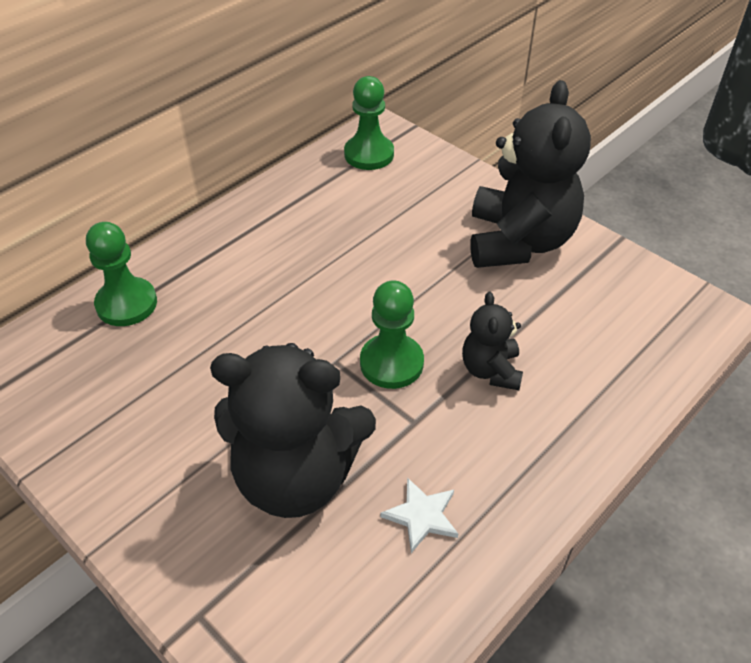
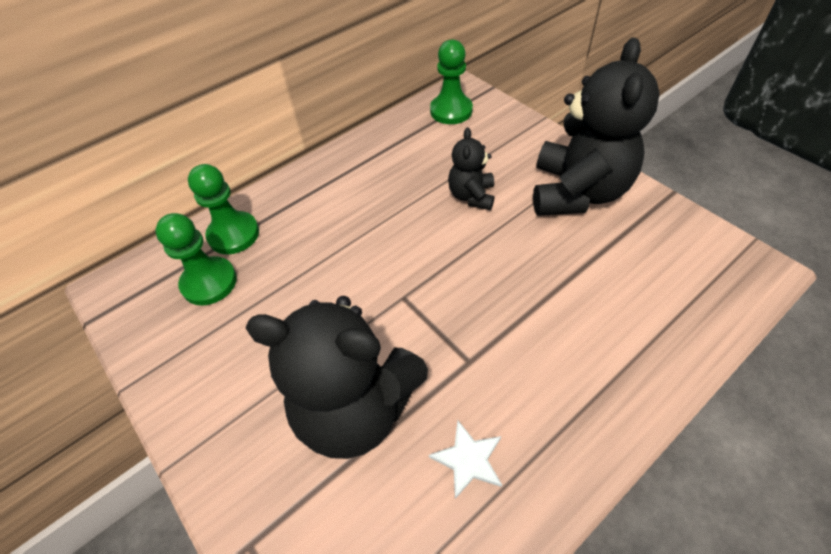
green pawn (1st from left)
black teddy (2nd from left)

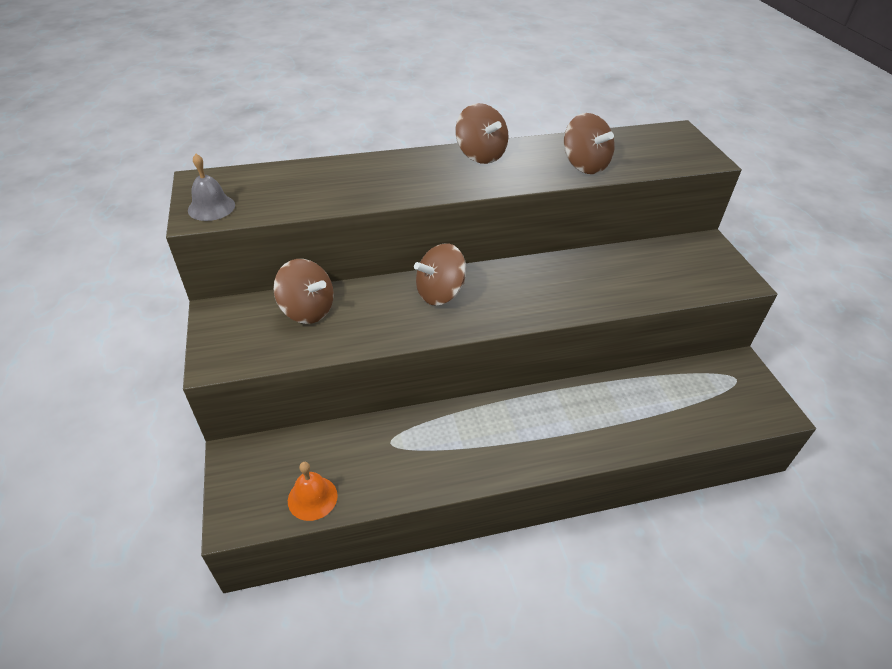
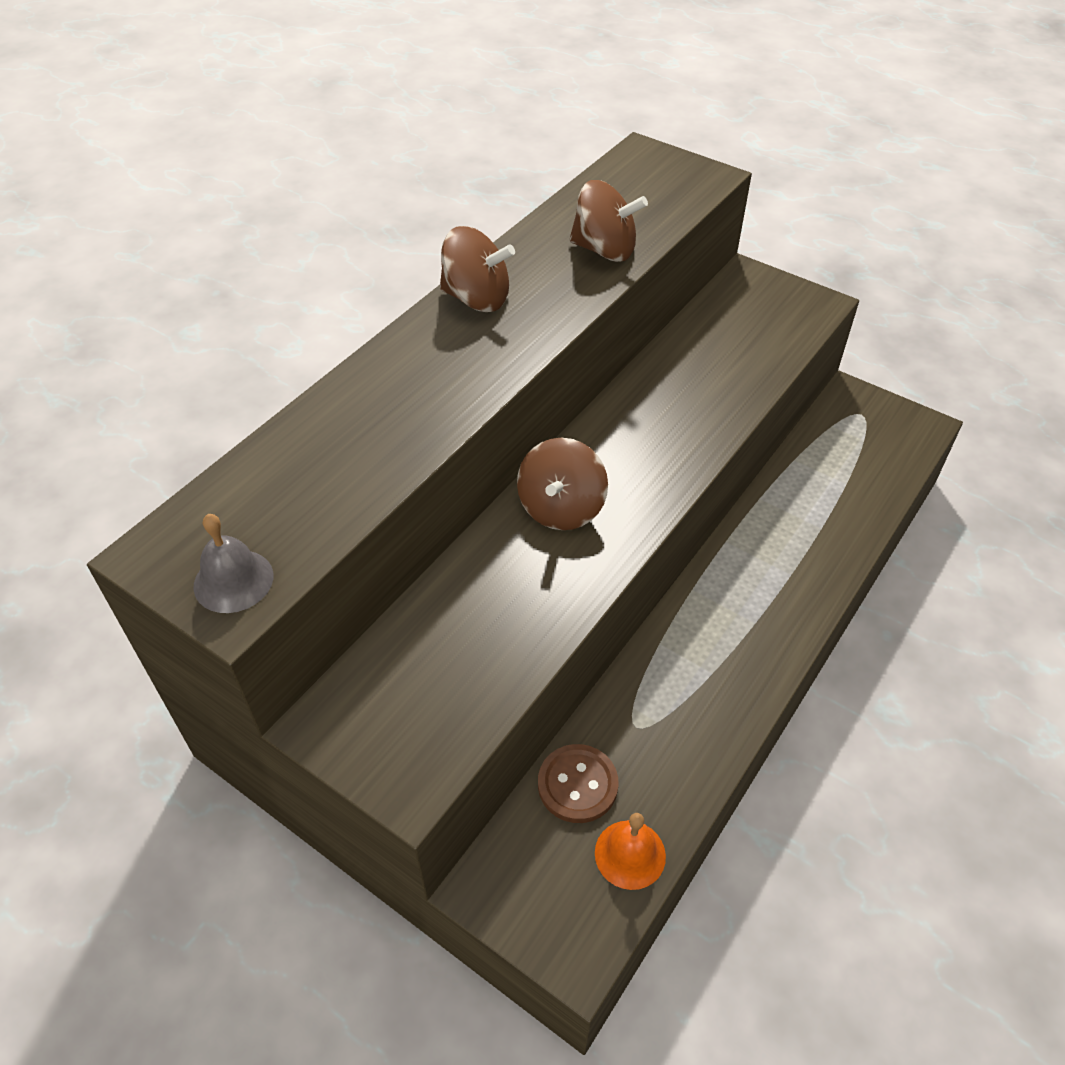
dark brown spinning top (1st from left in the first image)
dark brown button

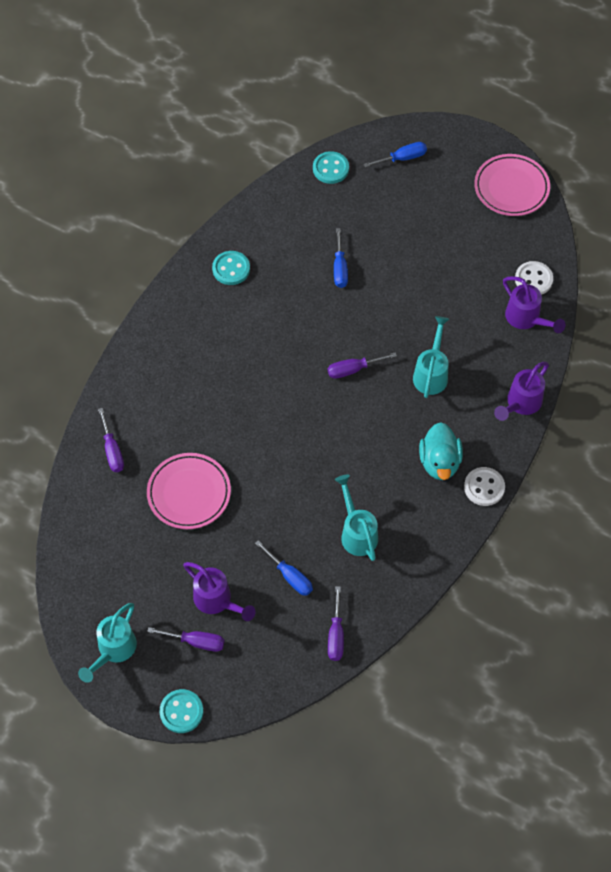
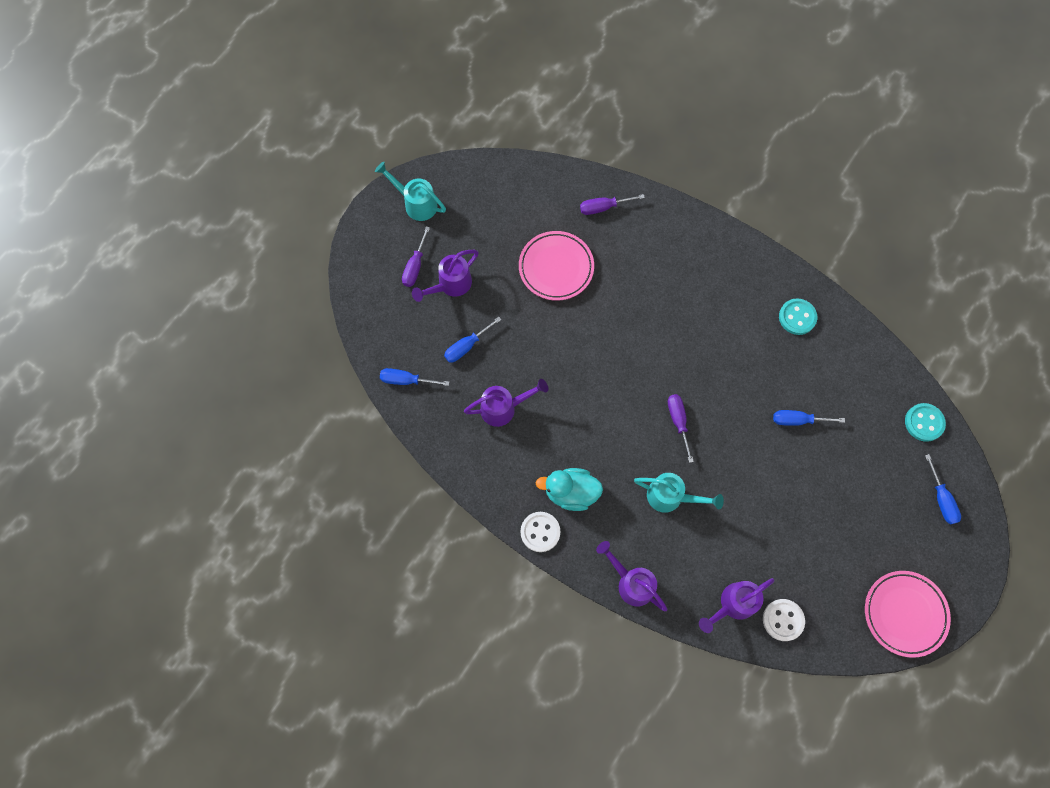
teal button (1st from left in the first image)
royal blue screwdriver (1st from left)
royal purple watering can (2nd from left)

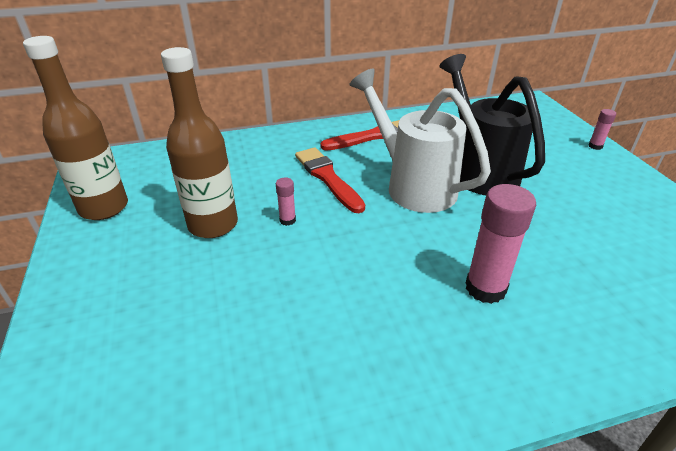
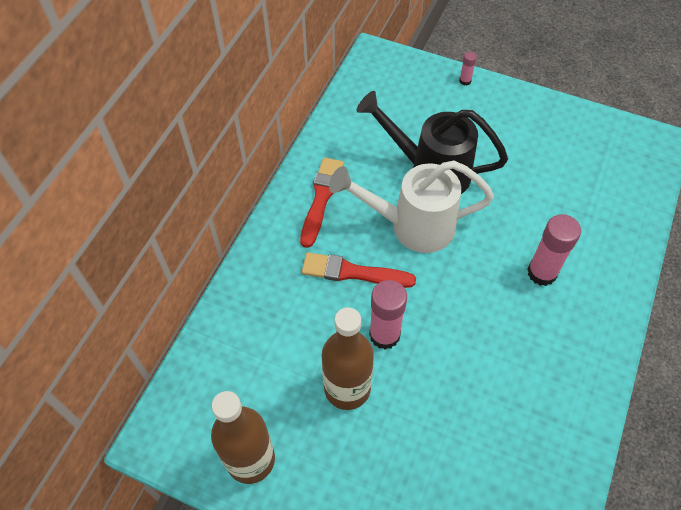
rose-pink glue stick (1st from left)

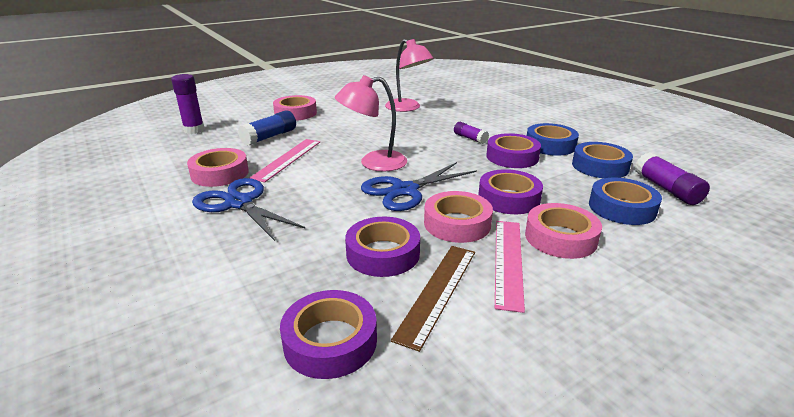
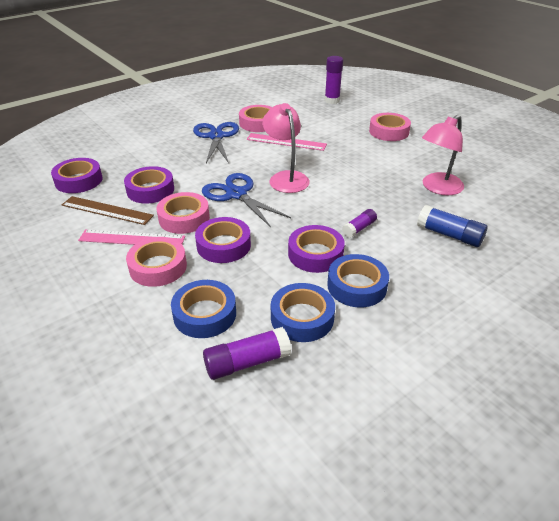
royal blue glue stick
royal blue shears (1st from left)

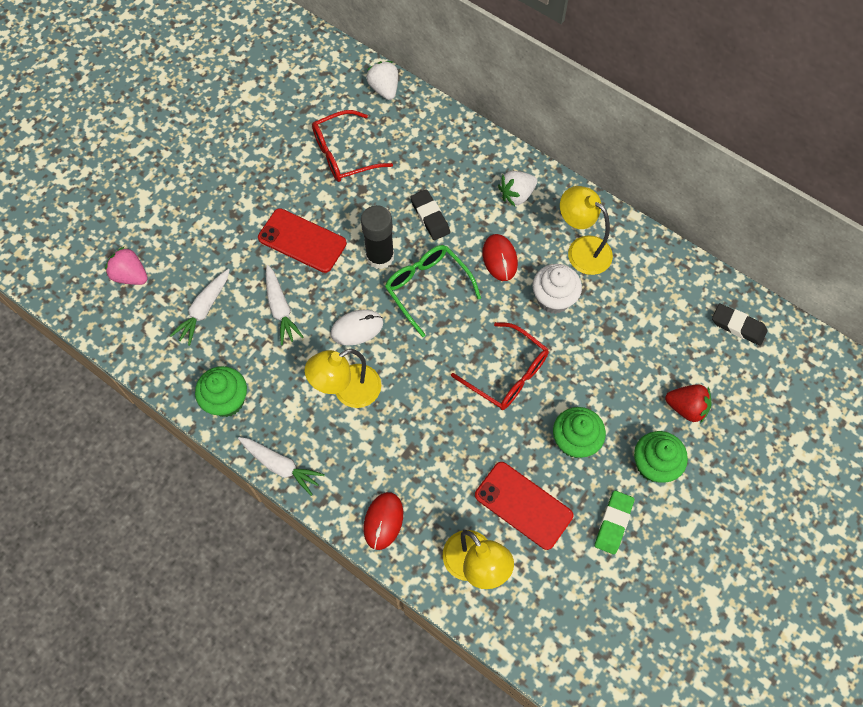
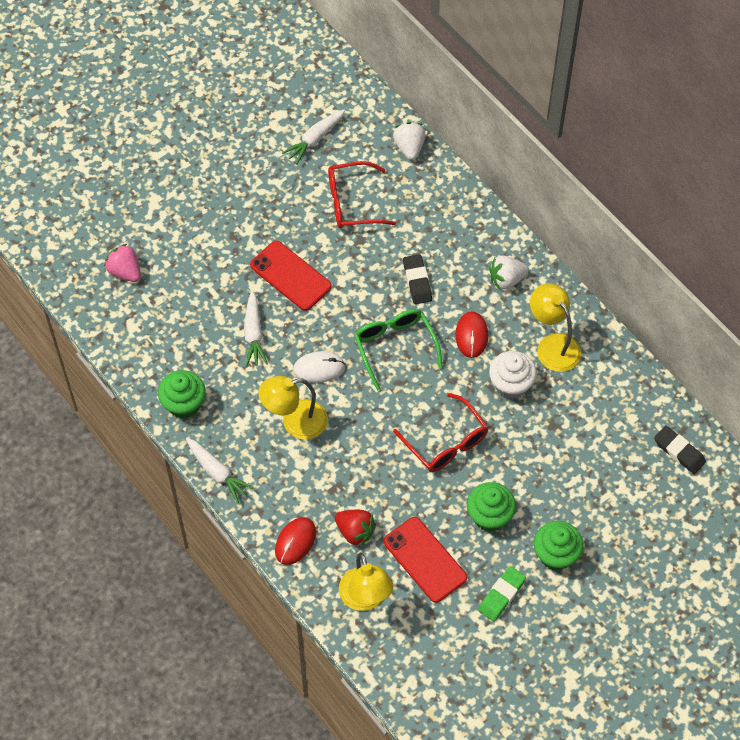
black glue stick
snow-white root vegetable (3rd from left)
red toy strawberry

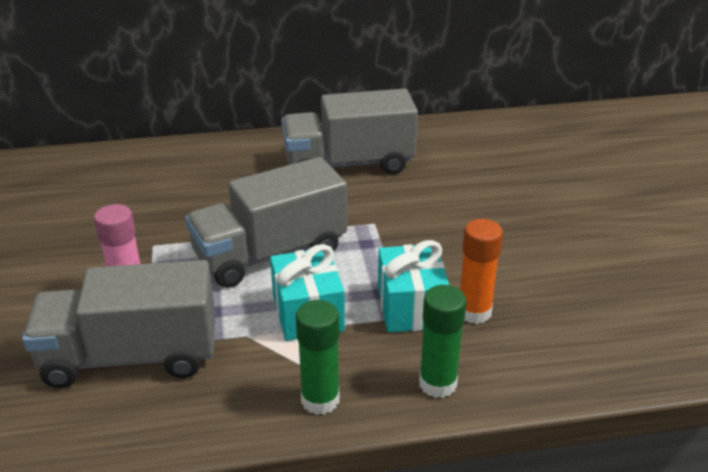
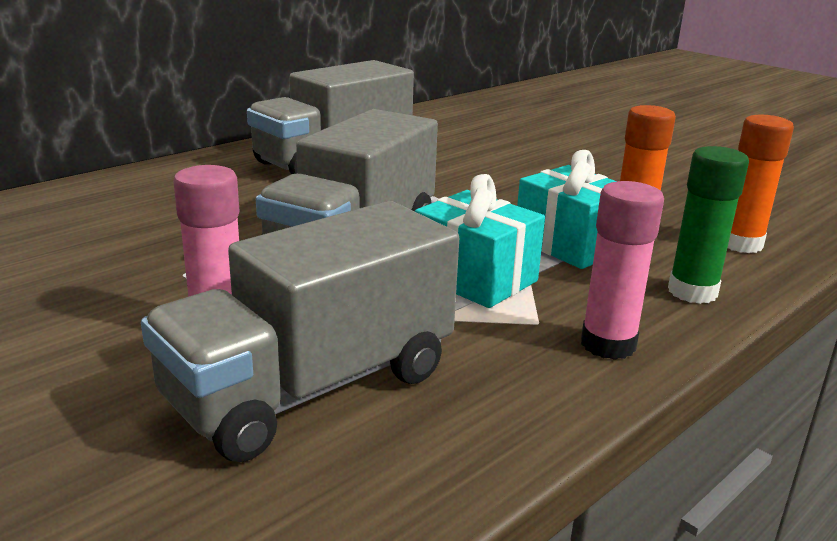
bright orange glue stick (2nd from left)
rose-pink glue stick (2nd from left)

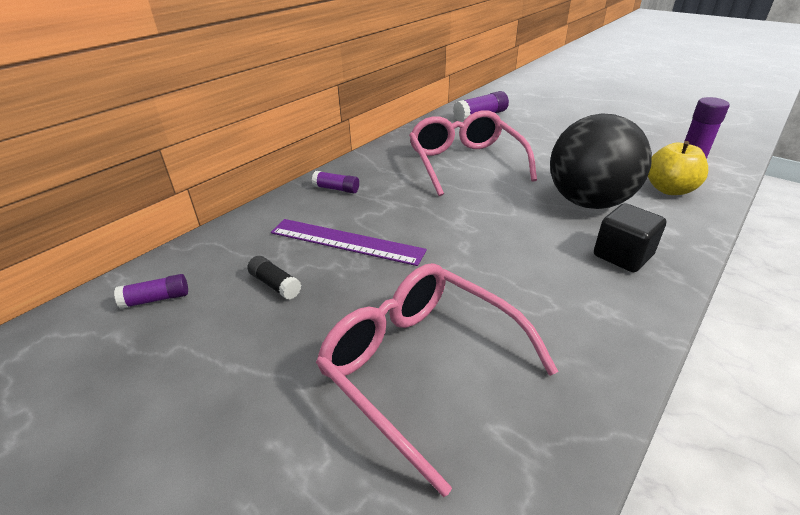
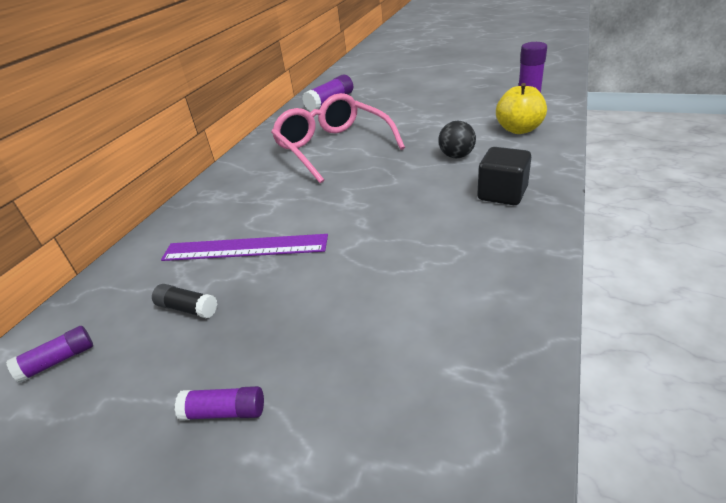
rose-pink spectacles (1st from left in the first image)
royal purple glue stick (2nd from left)
black ball

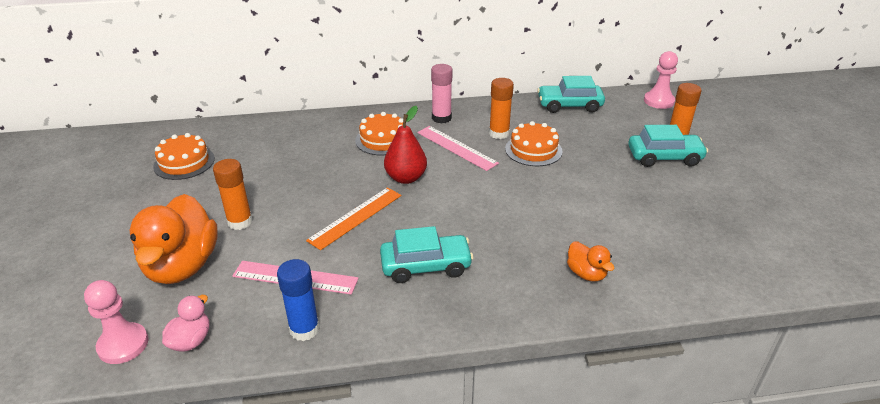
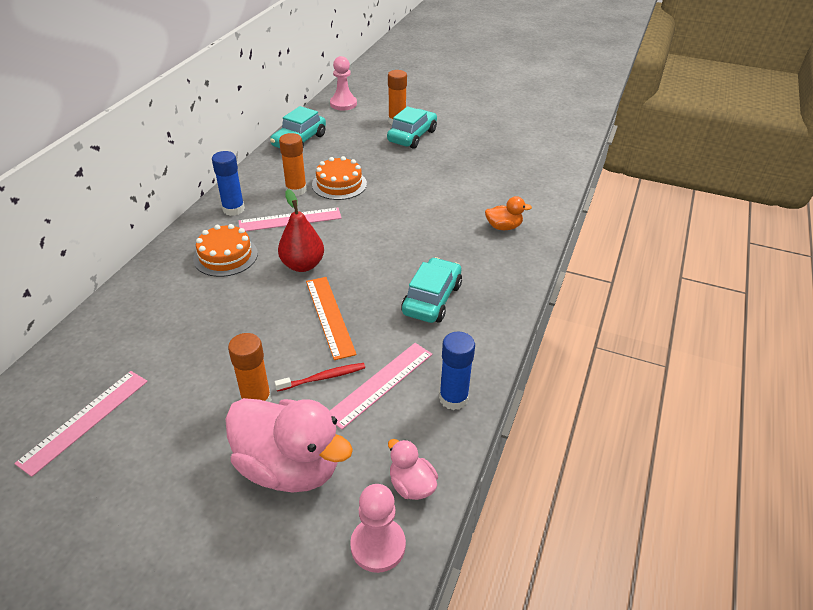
red toothbrush
rose-pink straightedge (1st from left)
rose-pink toy duck (1st from left)
royal blue glue stick (1st from left)

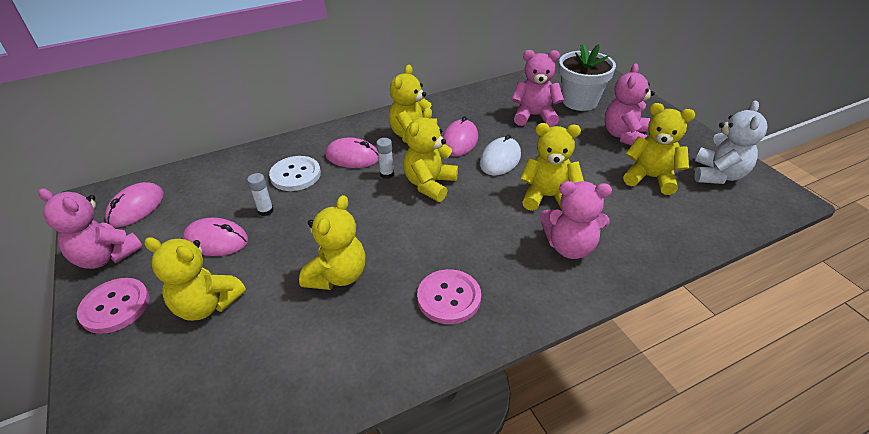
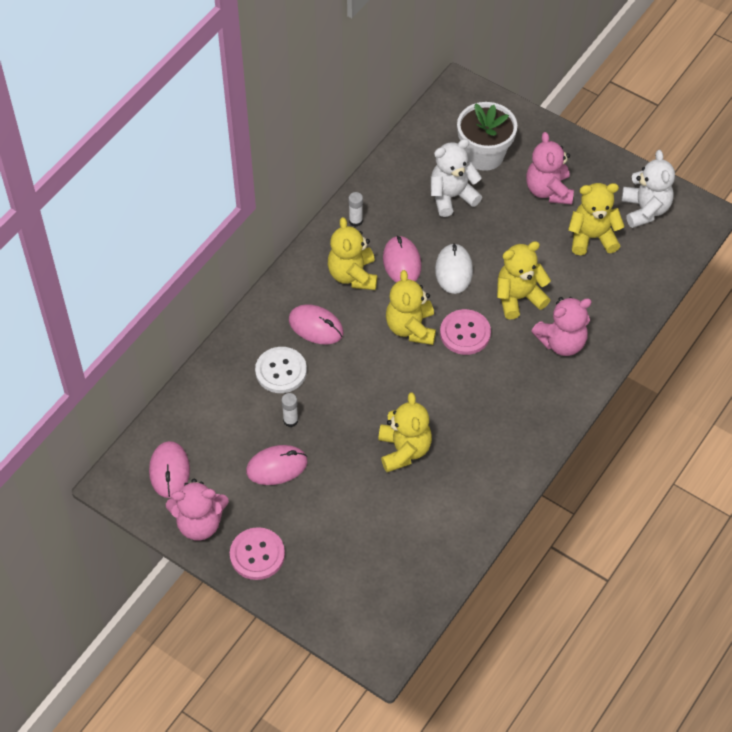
golden teddy (1st from left in the first image)
snow-white glue stick (2nd from left)
rose-pink button (2nd from left)
snow-white teddy (1st from left)
rose-pink computer mouse (3rd from left)

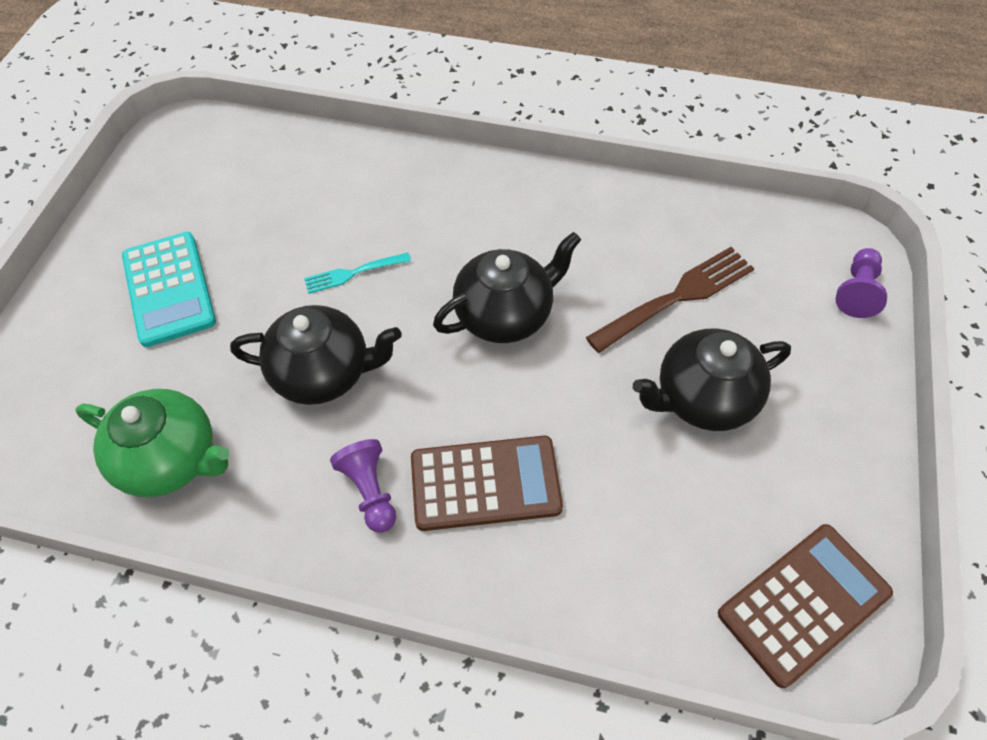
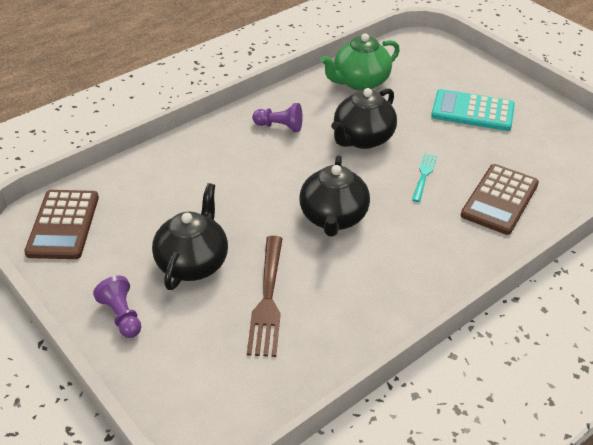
dark brown calculator (2nd from left)
royal purple pawn (1st from left)

